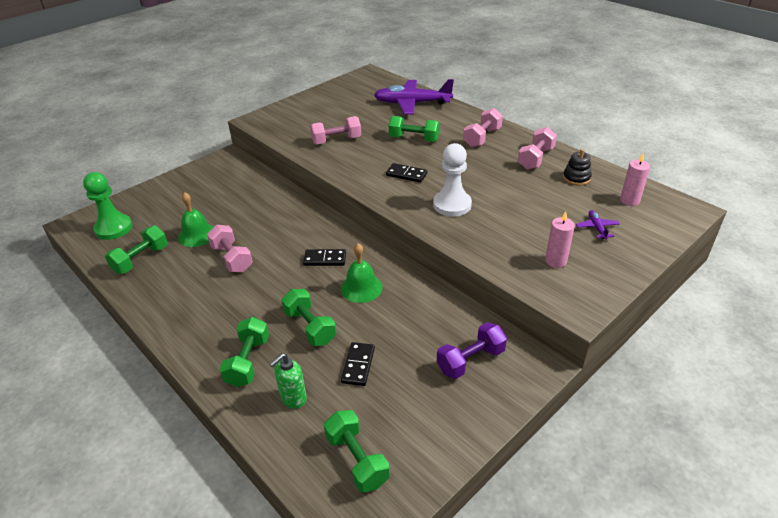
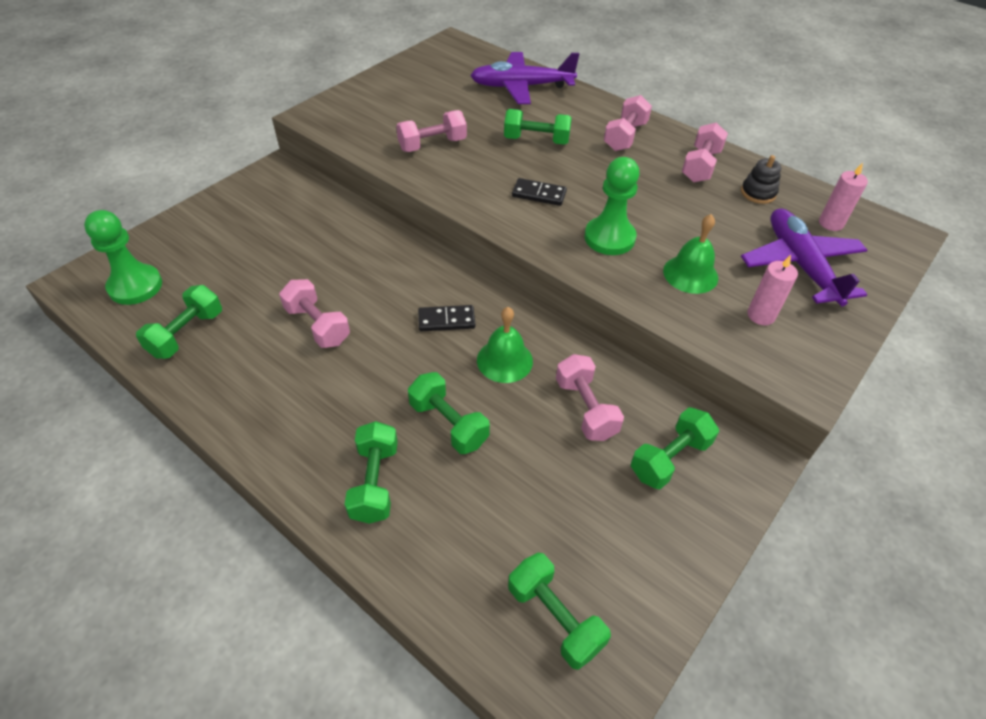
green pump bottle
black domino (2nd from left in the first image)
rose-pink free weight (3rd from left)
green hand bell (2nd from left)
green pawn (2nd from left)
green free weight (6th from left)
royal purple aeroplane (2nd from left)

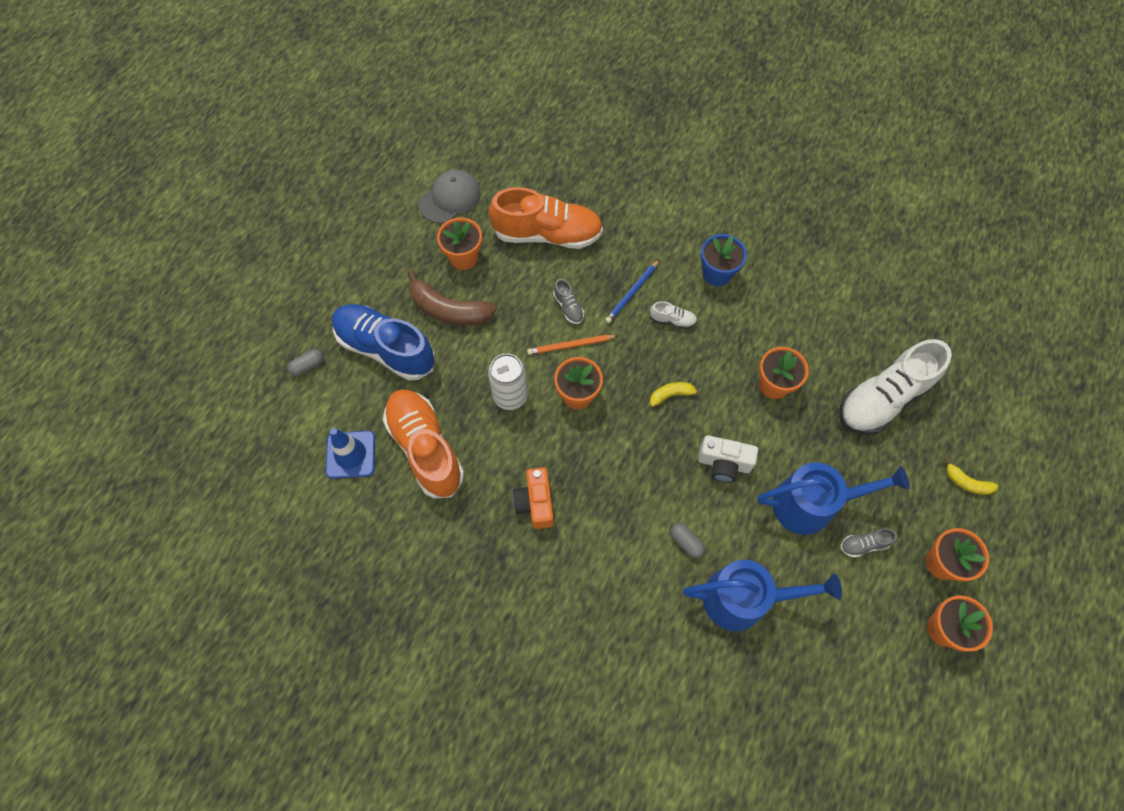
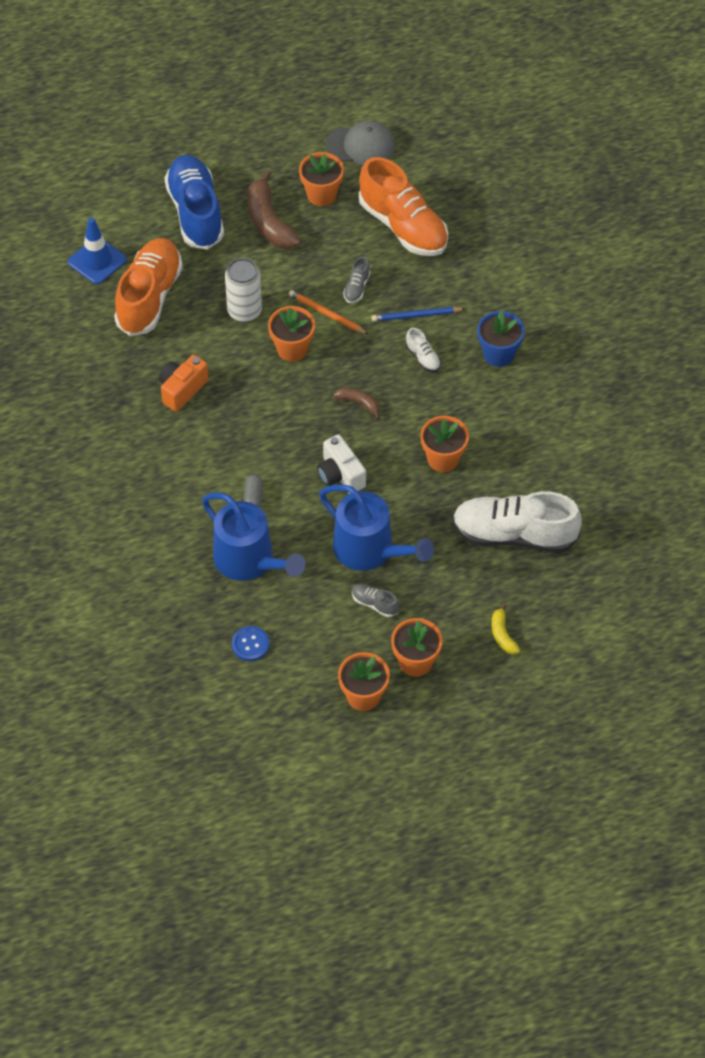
grey capsule (1st from left in the first image)
royal blue button
dark brown toy banana (2nd from left)

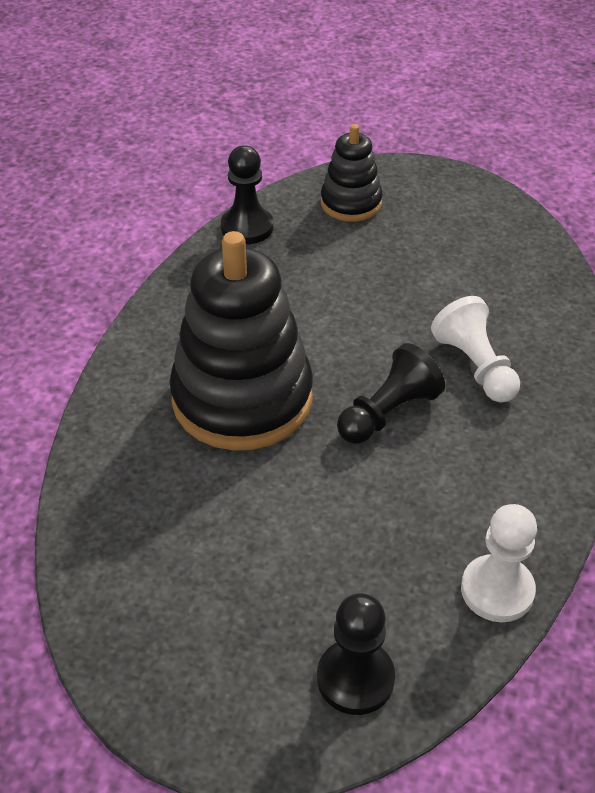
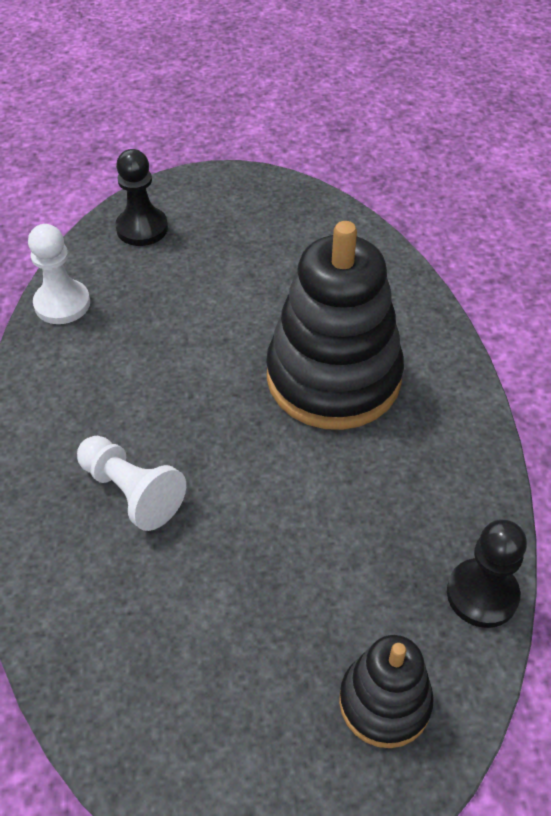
black pawn (3rd from left in the first image)

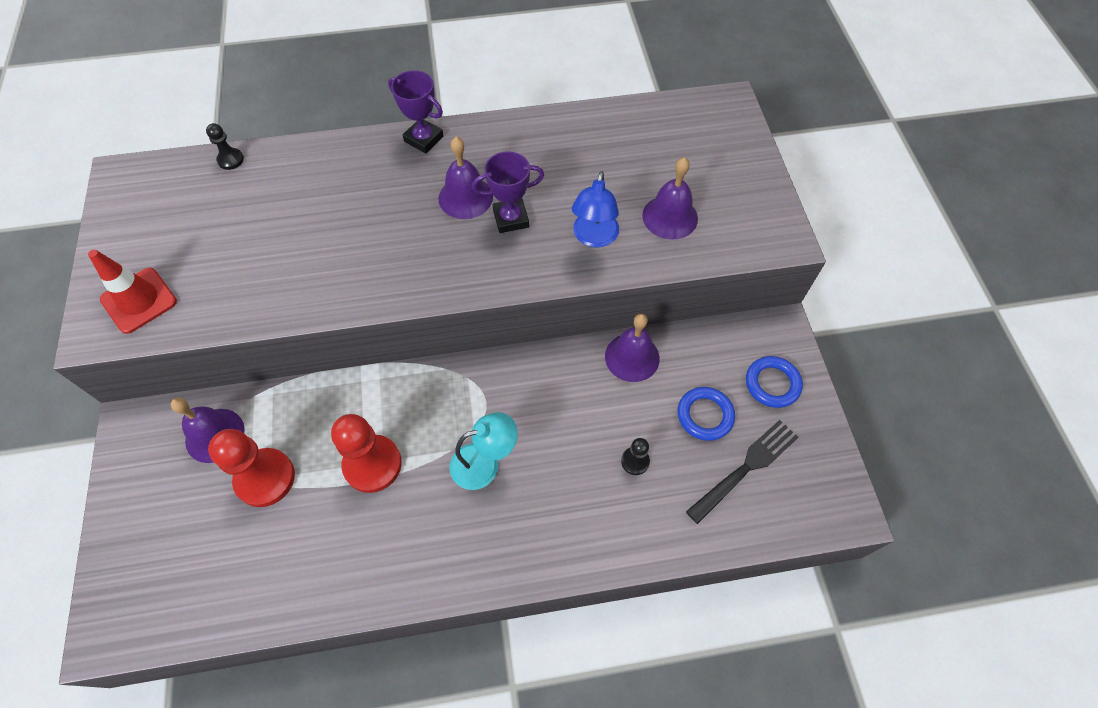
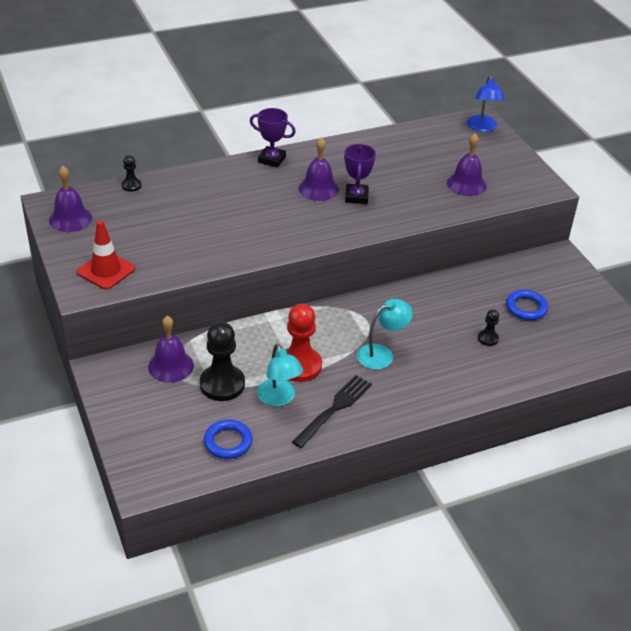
teal desk lamp (1st from left)
royal blue desk lamp
royal purple hand bell (1st from left)
black fork
royal blue ring (1st from left)
black pawn (2nd from left)
royal purple award cup (2nd from left)

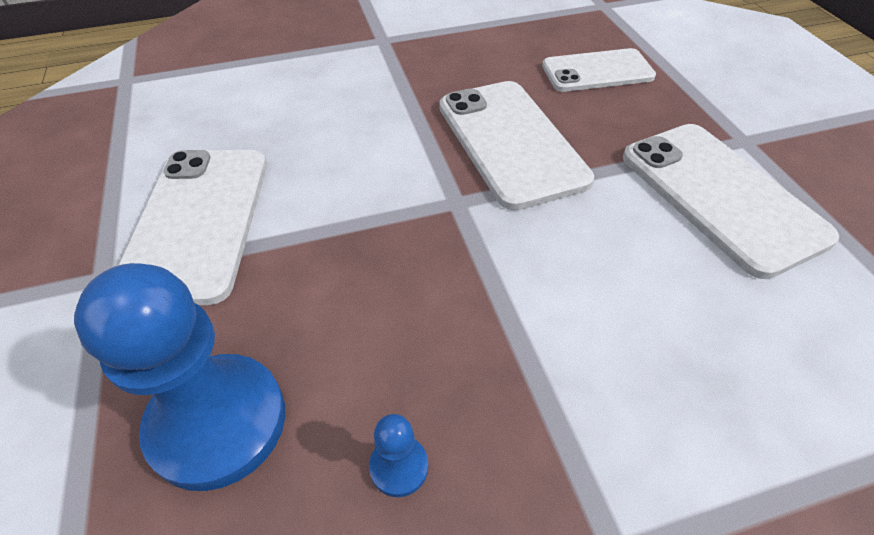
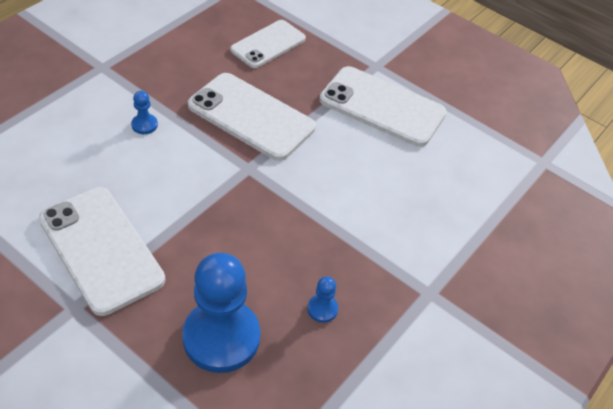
royal blue pawn (1st from left)

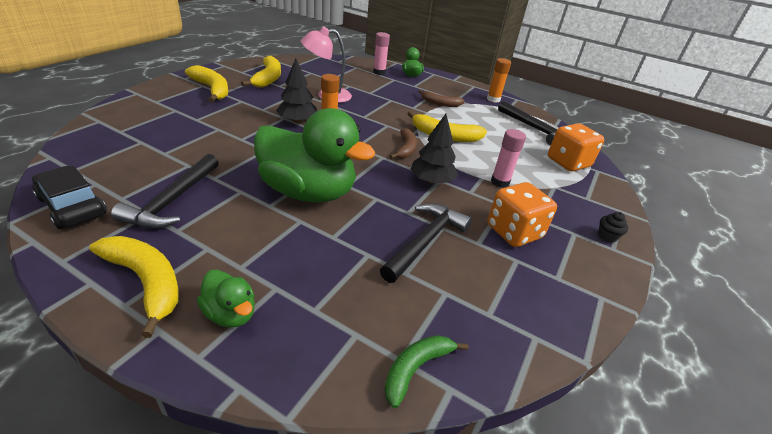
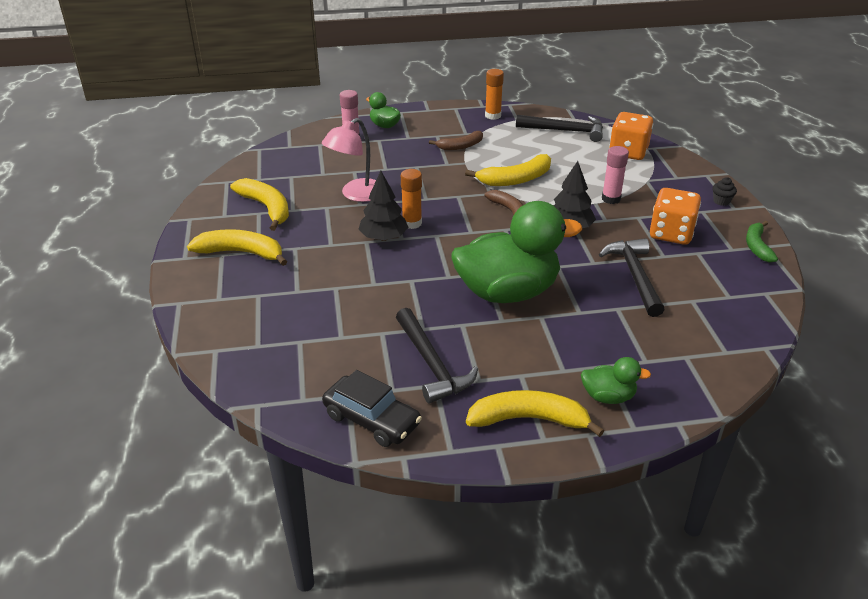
green toy banana
black toy car

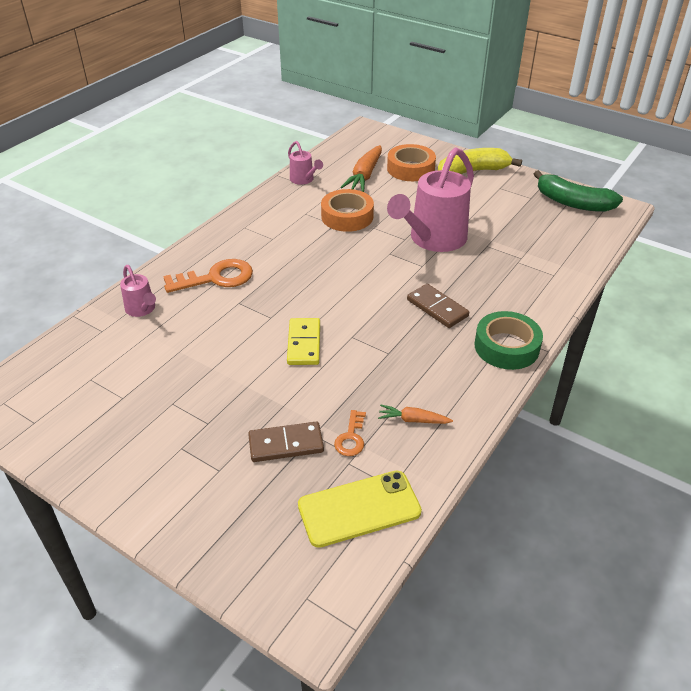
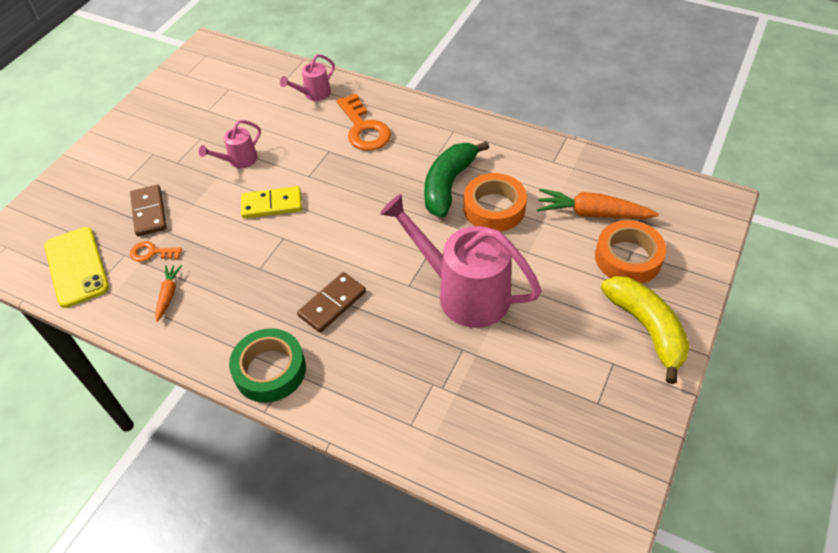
rose-pink watering can (1st from left)
green toy banana

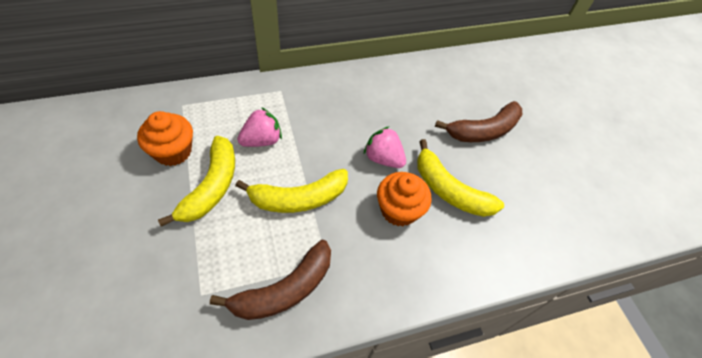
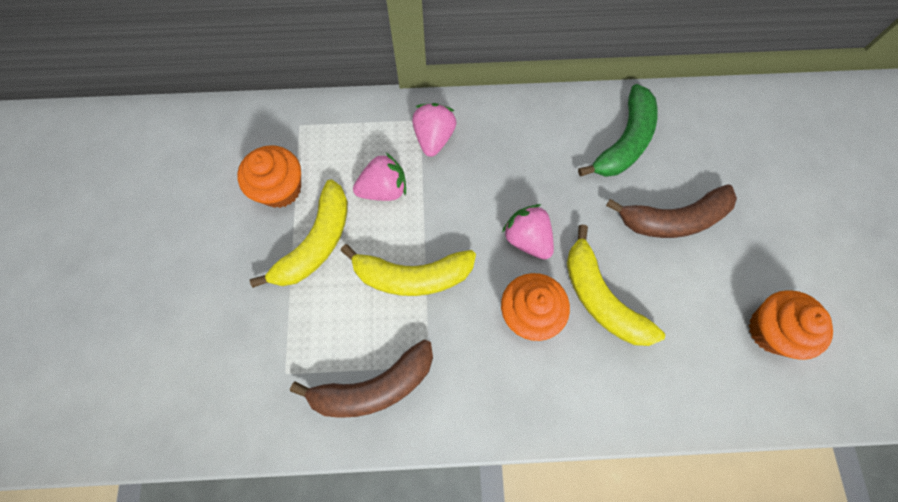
rose-pink toy strawberry (2nd from left)
green toy banana
bright orange muffin (3rd from left)

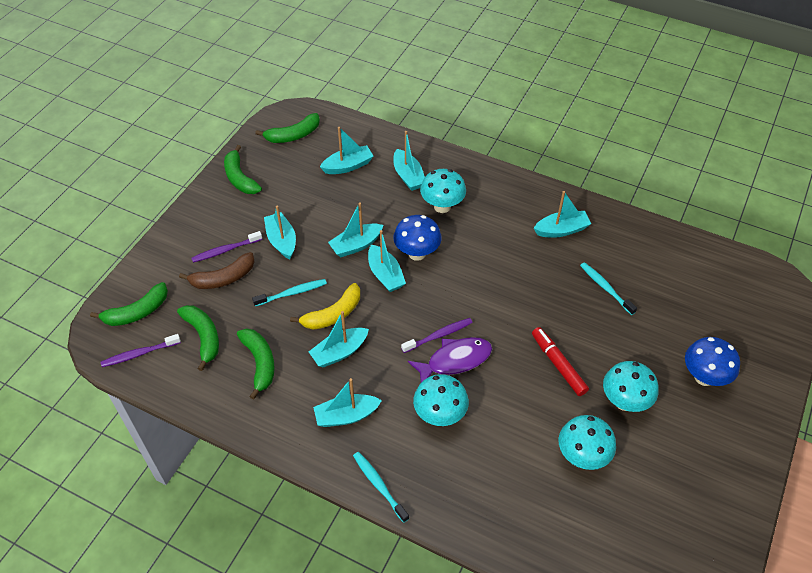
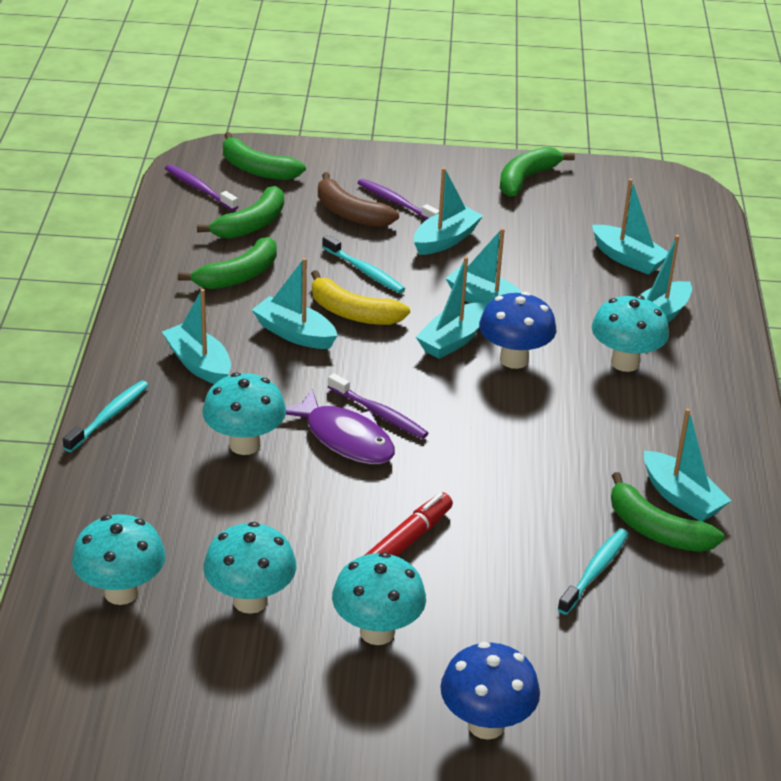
teal fungus (1st from left)
green toy banana (5th from left)

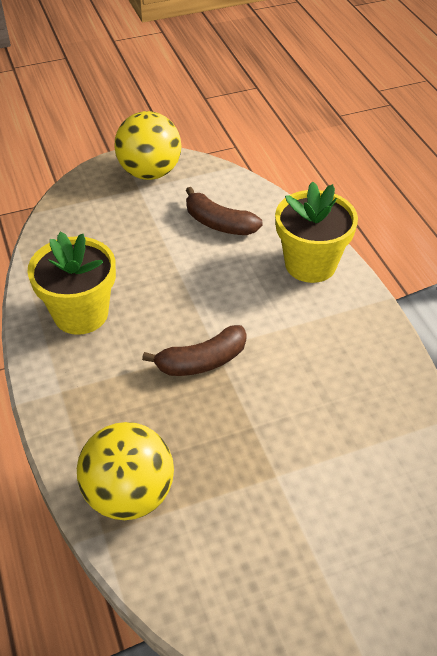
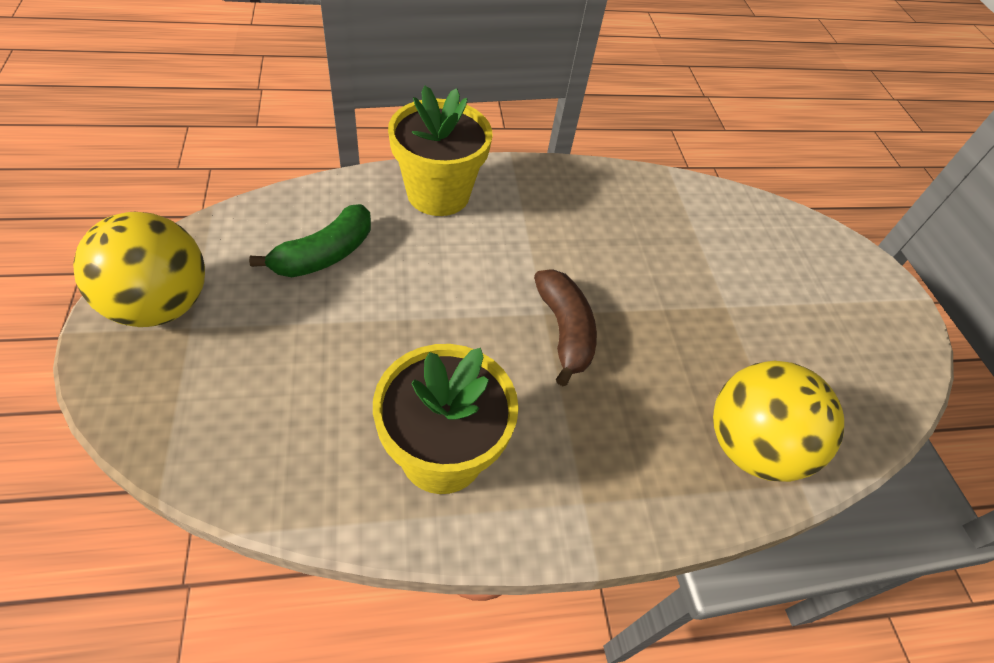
green toy banana

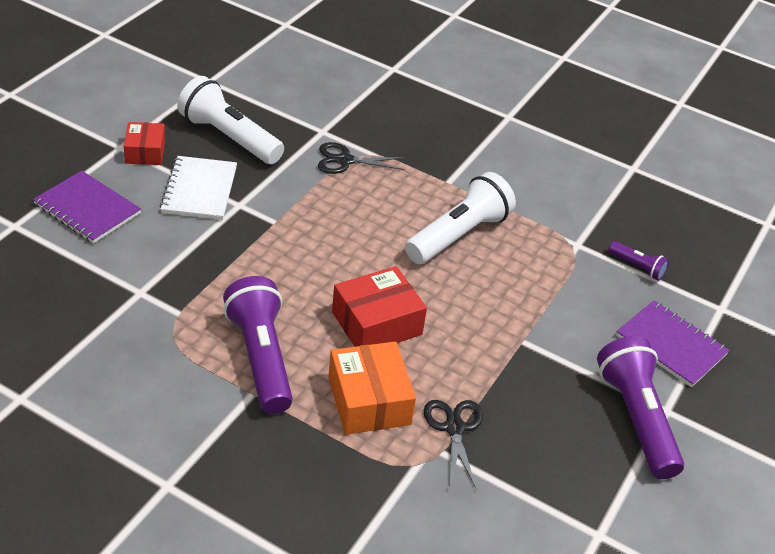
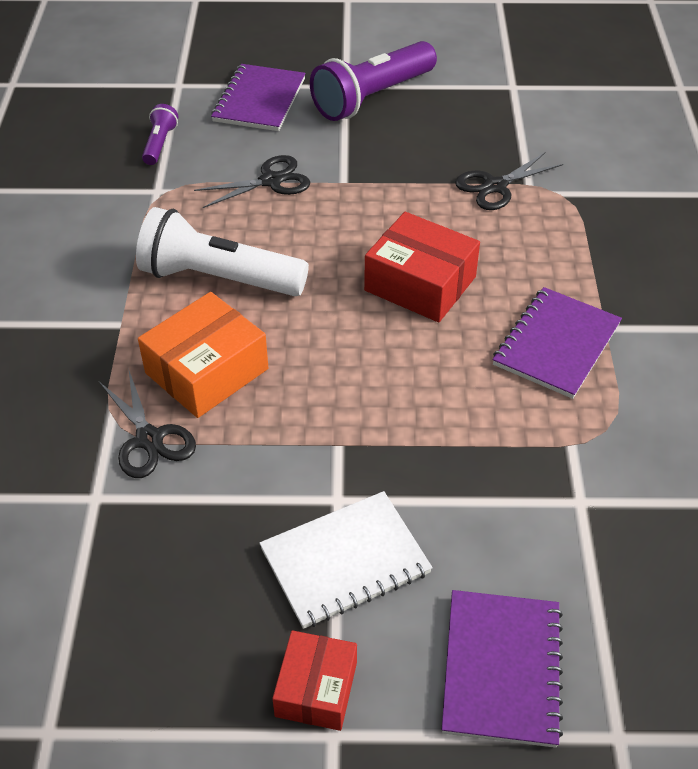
snow-white pocket torch (1st from left in the first image)
black shears (2nd from left)
bright orange package
royal purple notepad (3rd from left)
red package (1st from left)

